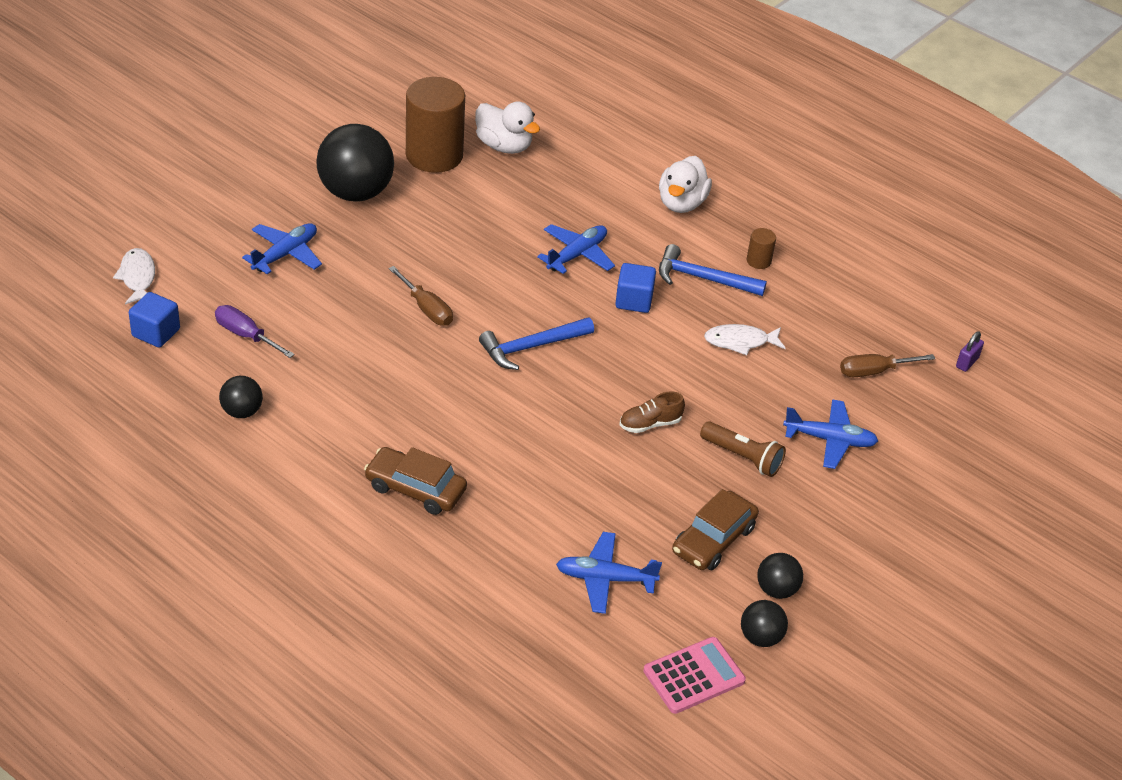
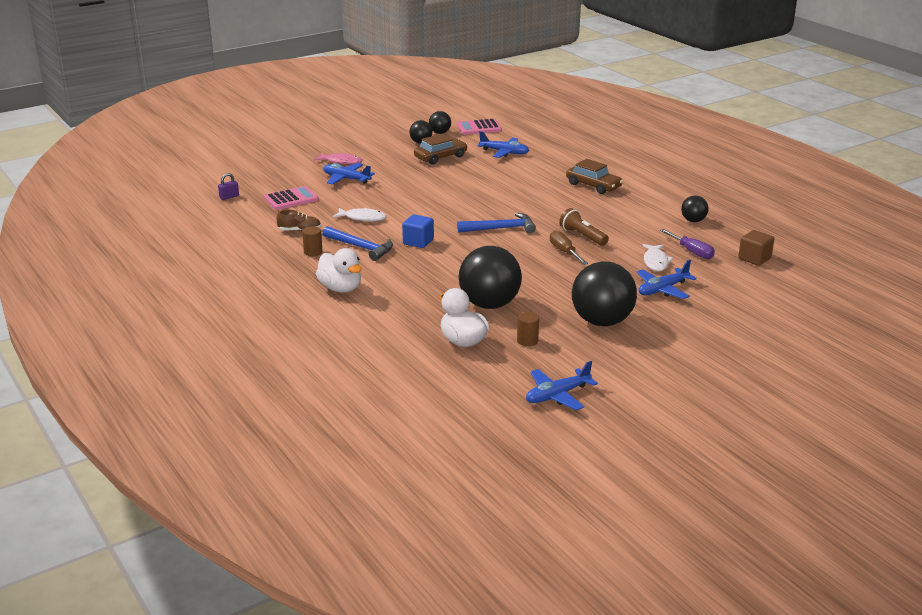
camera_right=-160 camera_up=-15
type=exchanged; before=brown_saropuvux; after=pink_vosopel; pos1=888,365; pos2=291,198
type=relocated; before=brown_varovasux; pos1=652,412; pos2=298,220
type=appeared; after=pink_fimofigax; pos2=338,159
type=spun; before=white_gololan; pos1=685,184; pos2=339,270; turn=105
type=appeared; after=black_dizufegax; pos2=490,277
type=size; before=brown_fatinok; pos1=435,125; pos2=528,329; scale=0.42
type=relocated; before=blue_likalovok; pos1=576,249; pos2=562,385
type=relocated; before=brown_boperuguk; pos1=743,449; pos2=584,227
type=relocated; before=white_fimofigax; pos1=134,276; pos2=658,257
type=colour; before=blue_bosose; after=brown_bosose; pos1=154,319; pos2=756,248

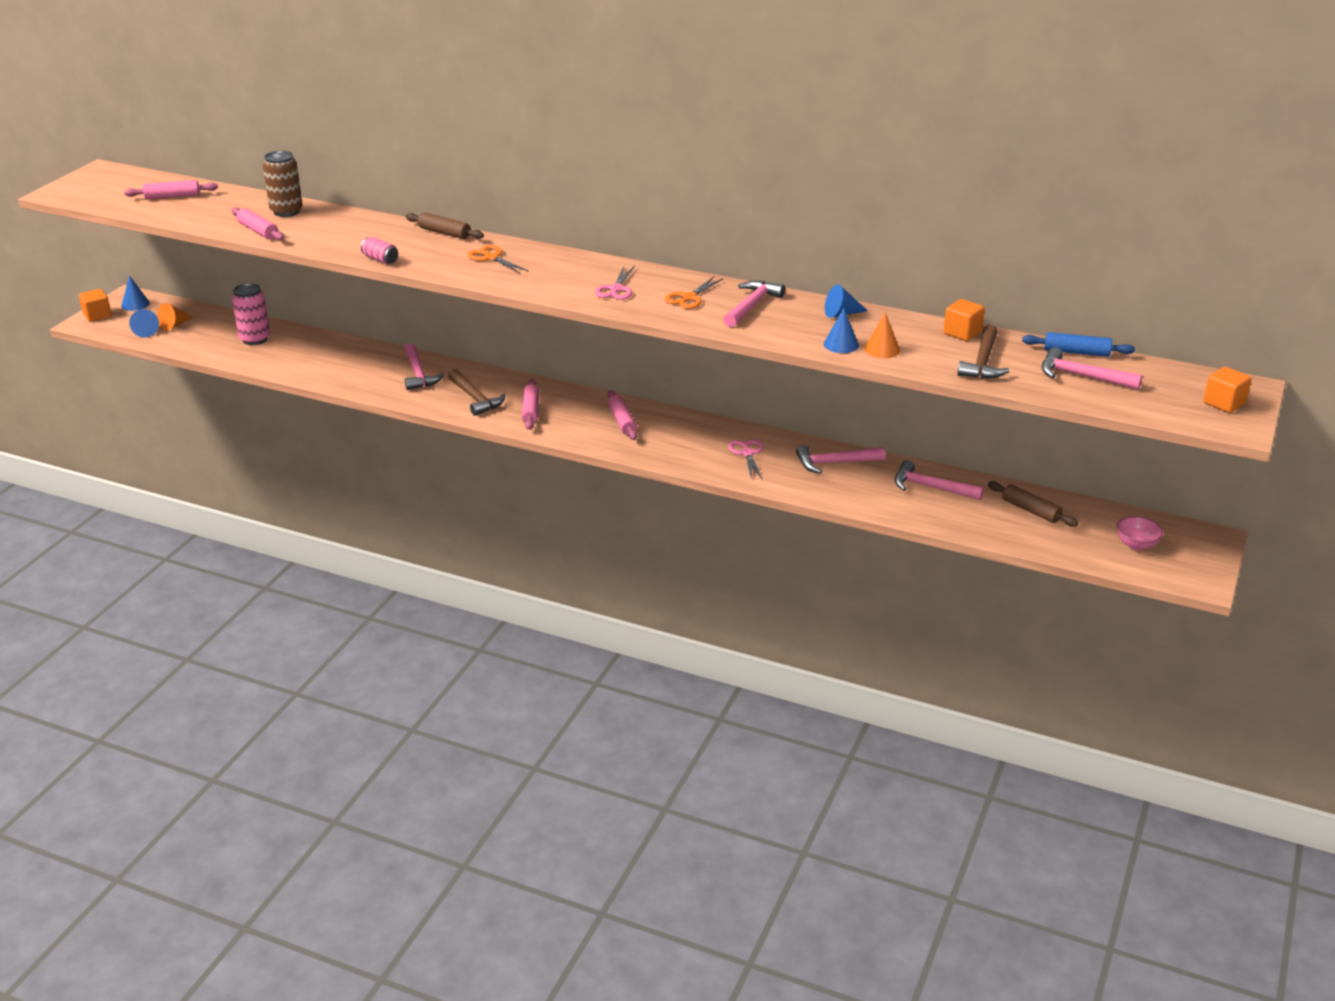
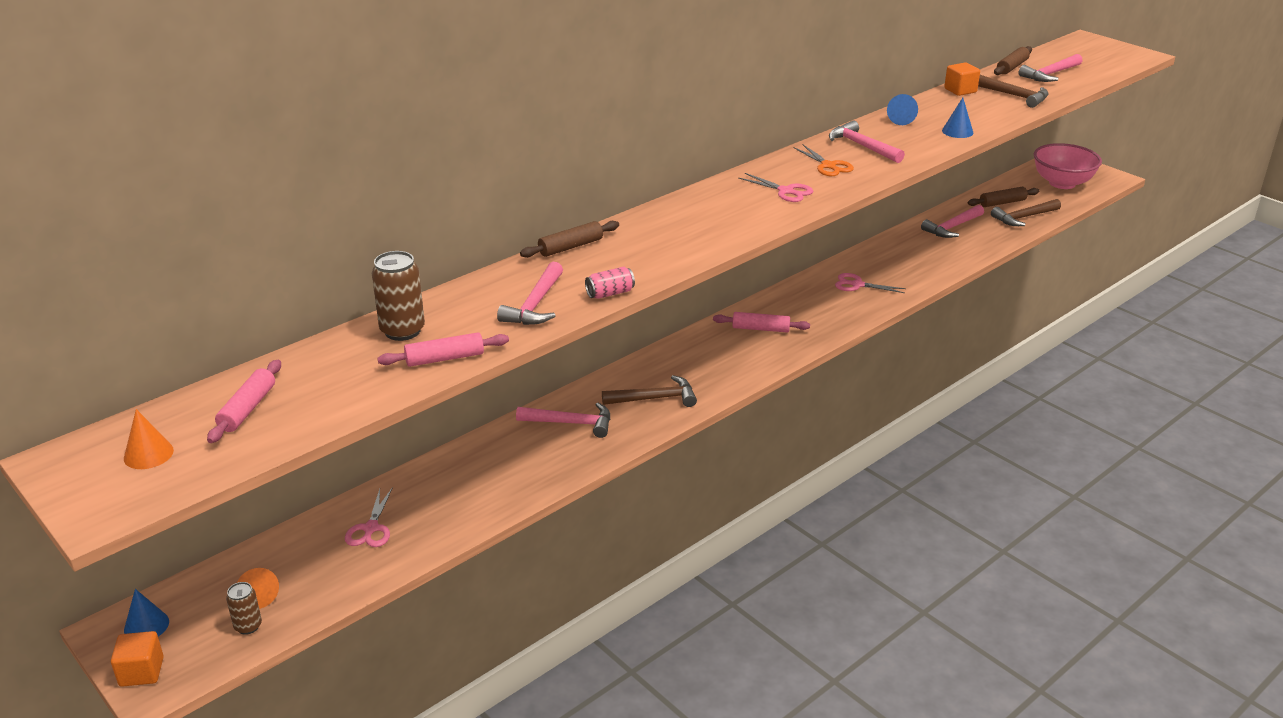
camera_right=-65 camera_up=0
type=relocated; before=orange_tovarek; pos1=882,335; pos2=149,439
type=exchanged; before=blue_tovarek; after=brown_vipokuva; pos1=144,323; pos2=244,608
type=exchanged; before=pink_vipokuva; after=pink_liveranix; pos1=251,314; pos2=369,517
type=relocated; before=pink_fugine; pos1=841,459; pos2=530,293
type=appeared; after=brown_fugine; pos2=1026,212
type=colour; before=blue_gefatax; after=brown_gefatax; pos1=1078,344; pos2=1013,60
type=size; before=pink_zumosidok; pos1=1140,533; pos2=1068,166; scale=1.95
type=missing; before=orange_liveranix; pos1=498,259
type=missing; before=pink_gefatax; pos1=530,404
type=missing; before=orange_bosose; pos1=1227,390

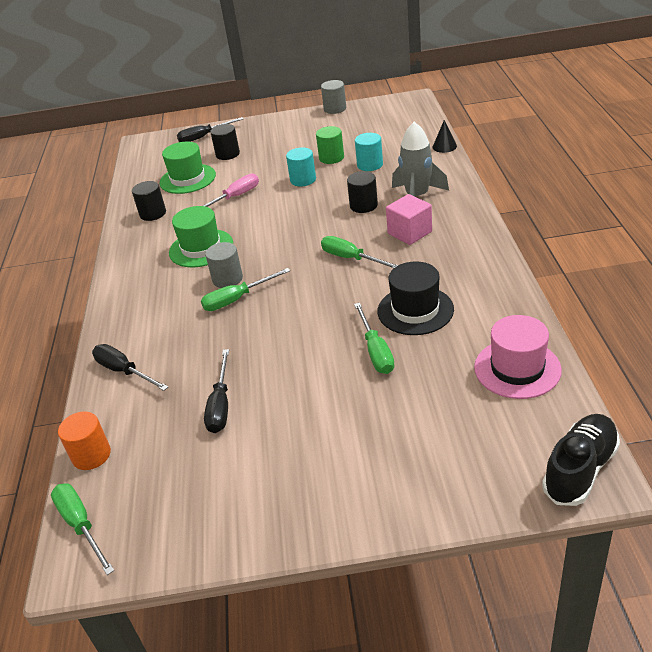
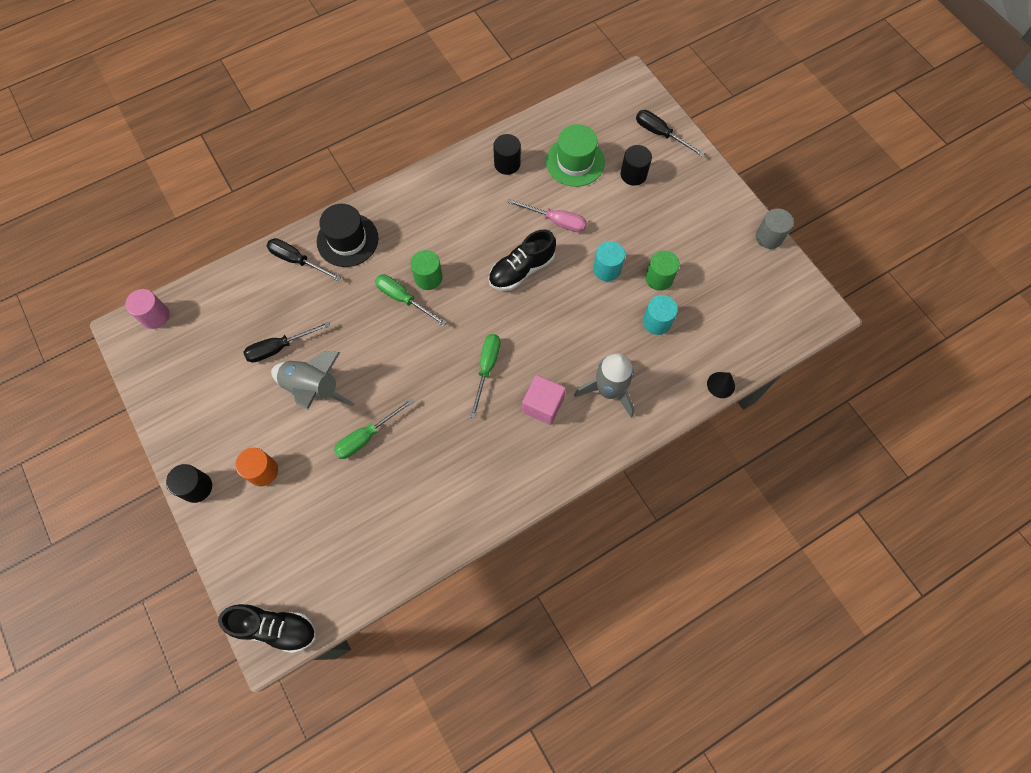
camera_right=60 camera_up=30
type=exchanged; before=green_saropuvux; after=pink_fatinok; pos1=82,529; pos2=147,309
type=relocated; before=black_fatinok; pos1=362,192; pos2=189,483
type=relocated; before=orange_fatinok; pos1=84,441; pos2=256,467
type=spun; before=black_saropuvux; pos1=130,367; pos2=304,259; turn=-75
type=appeared; after=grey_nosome; pos2=312,380
type=relocated; before=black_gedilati; pos1=415,298; pos2=348,235
type=colour; before=grey_fatinok; after=green_fatinok; pos1=224,265; pos2=427,270
type=appeared; after=black_varovasux; pos2=522,260
type=missing; before=green_gedilati; pos1=201,236
type=missing; before=pink_gedilati; pos1=518,357

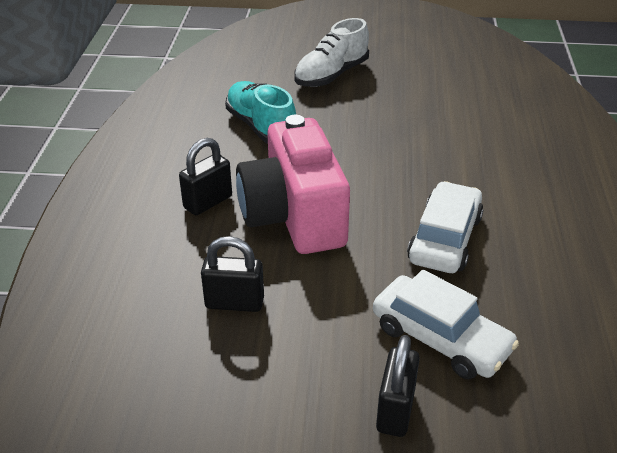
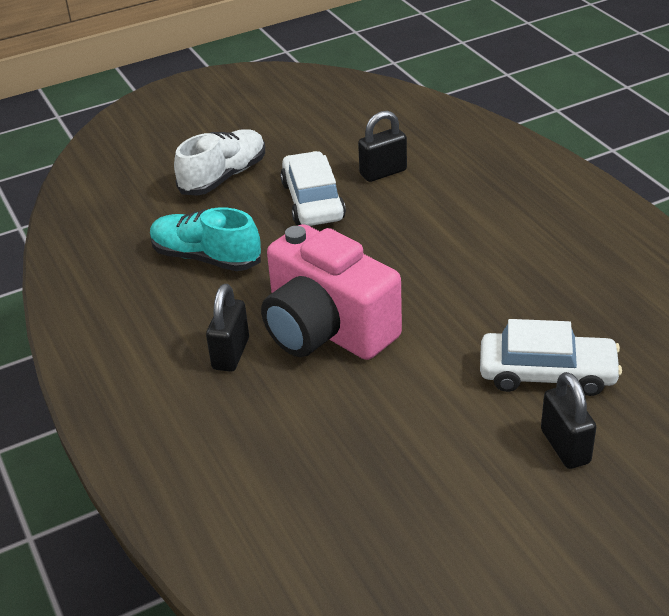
camera_right=-30 camera_up=0
type=spun; before=white_varovasux; pos1=331,52; pos2=219,162; turn=-150
type=relocated; before=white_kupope; pos1=445,227; pos2=313,188
type=relocated; before=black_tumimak; pos1=232,274; pos2=382,146

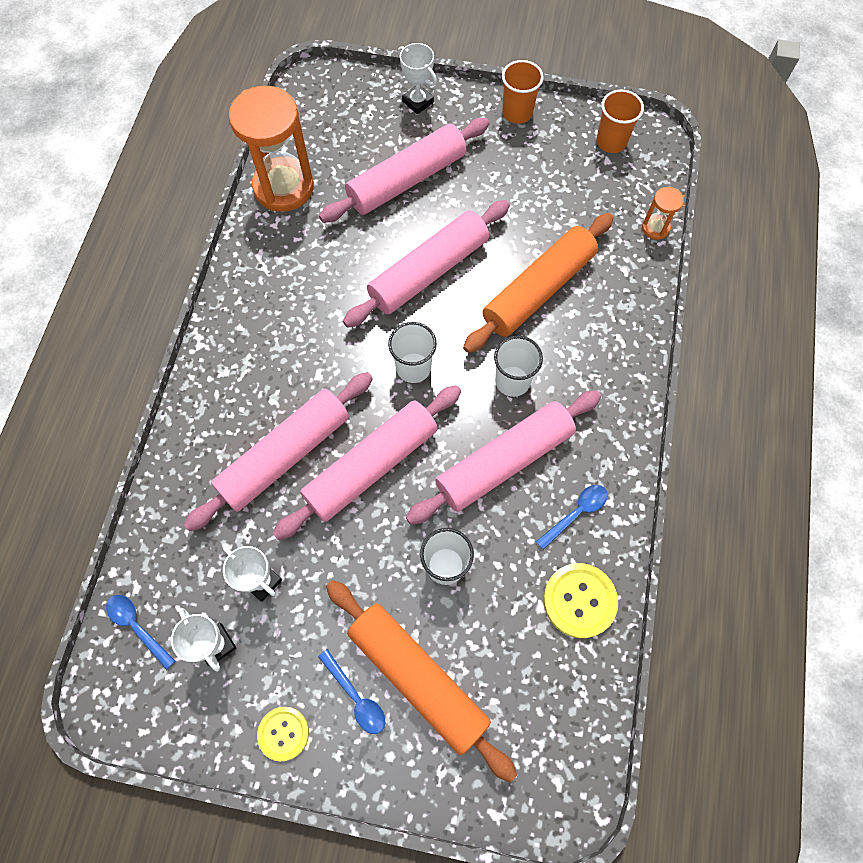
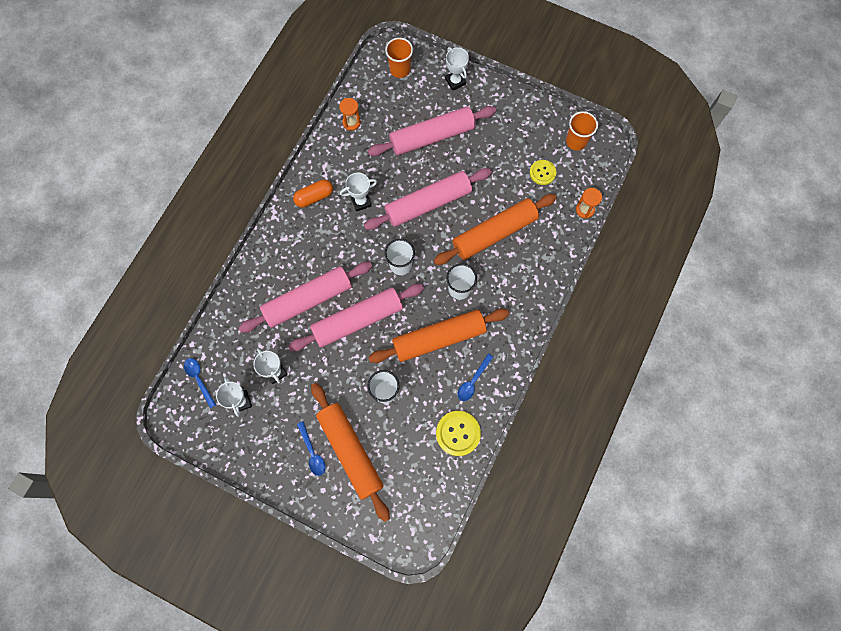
camera_right=15 camera_up=5
type=appeared; after=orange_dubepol; pos2=313,193
type=size; before=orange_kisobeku; pos1=271,149; pos2=350,114; scale=0.45
type=appeared; after=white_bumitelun; pos2=358,192
type=colour; before=pink_gefatax; after=orange_gefatax; pos1=503,457; pos2=438,336
type=relocated; before=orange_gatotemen; pos1=523,92; pos2=399,58
type=spun; before=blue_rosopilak; pos1=572,517; pos2=475,377; turn=150
type=relocated; before=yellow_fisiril; pos1=283,734; pos2=543,172

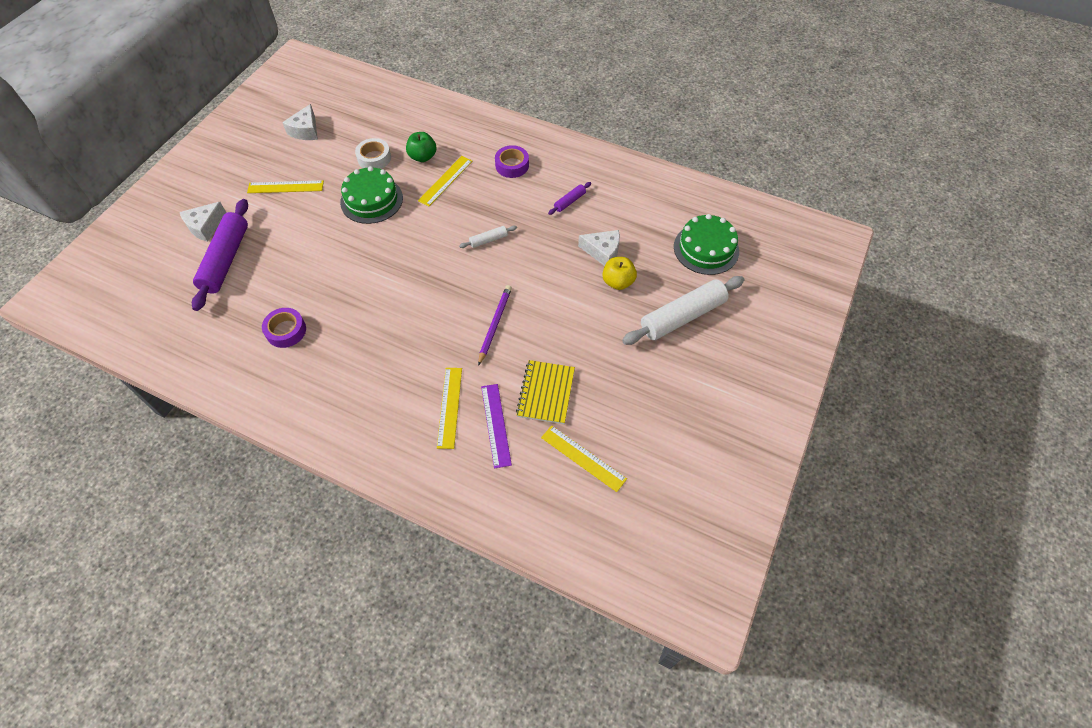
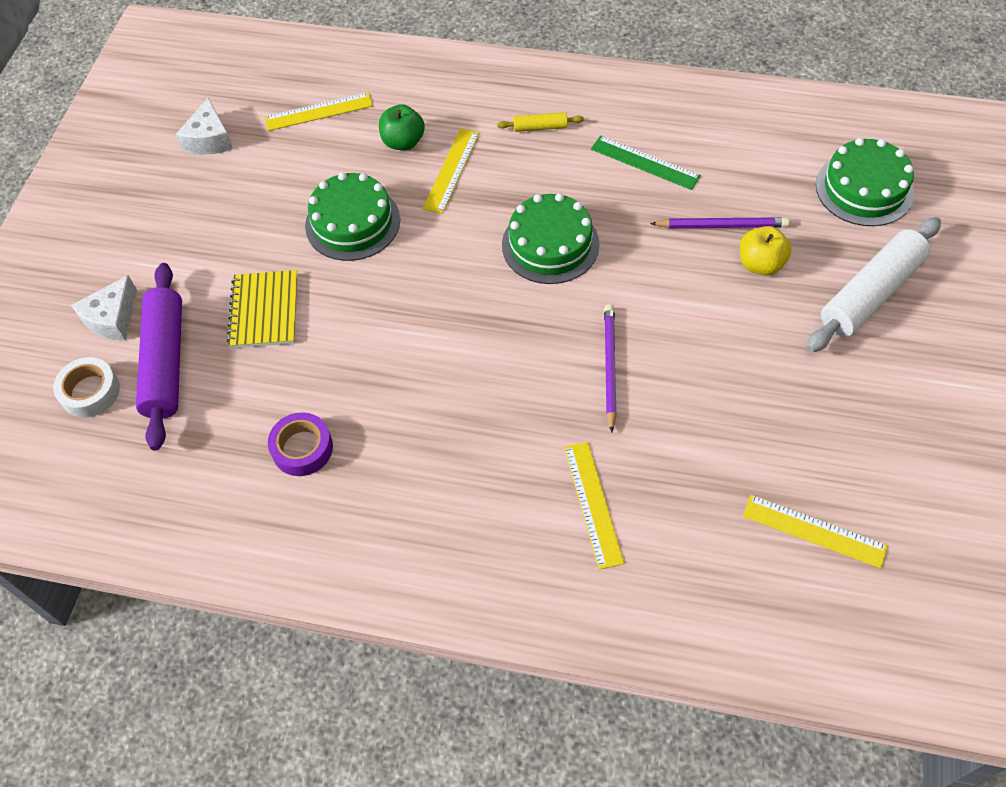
camera_right=-10 camera_up=0
type=relocated; before=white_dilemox; pos1=373,153; pos2=86,387
type=relocated; before=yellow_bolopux; pos1=545,392; pos2=262,309
type=relocated; before=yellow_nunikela; pos1=285,186; pos2=319,111
type=exchanged; before=purple_dilemox; after=yellow_gefatax; pos1=512,161; pos2=540,122
type=exchanged; before=white_gefatax; after=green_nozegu; pos1=488,236; pos2=551,238
type=exchanged; before=purple_gefatax; after=green_nunikela; pos1=569,198; pos2=646,162
type=exchanged; before=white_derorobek; after=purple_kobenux; pos1=599,248; pos2=720,222
type=missing; before=purple_nunikela; pos1=496,426

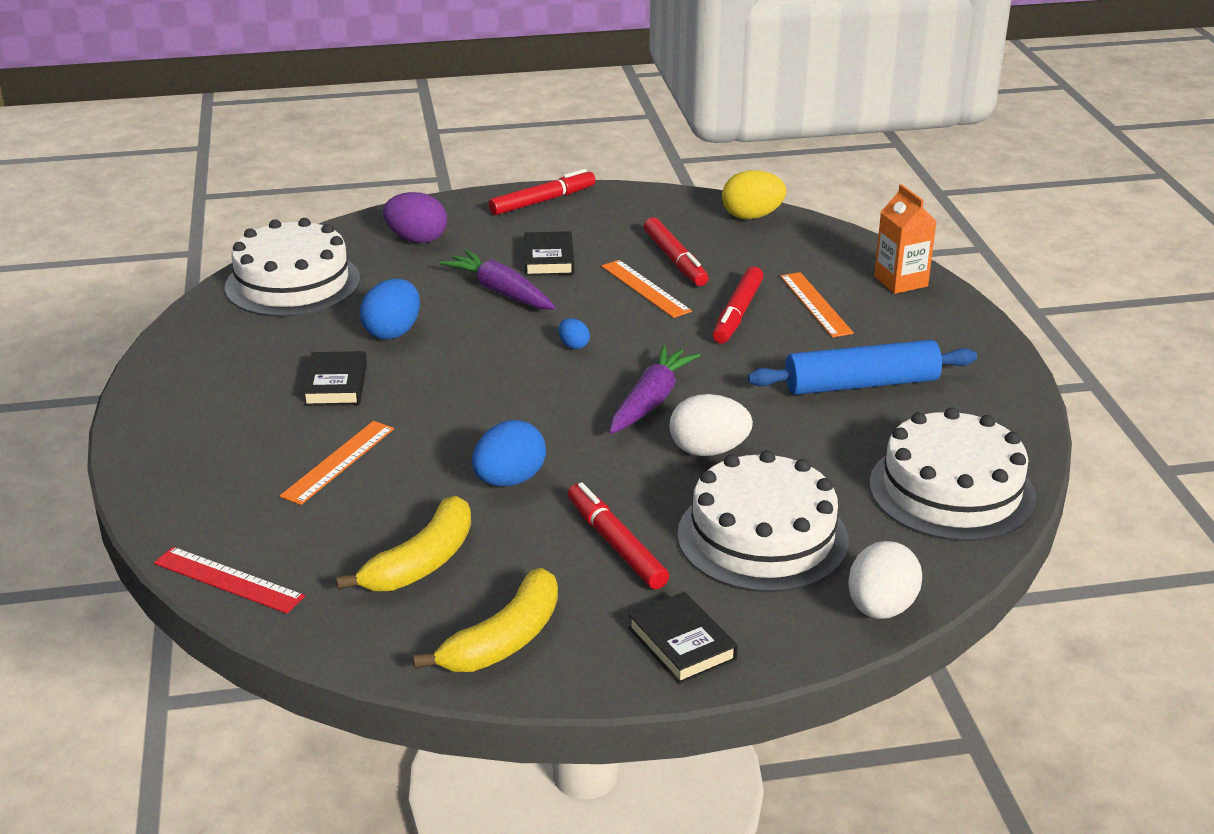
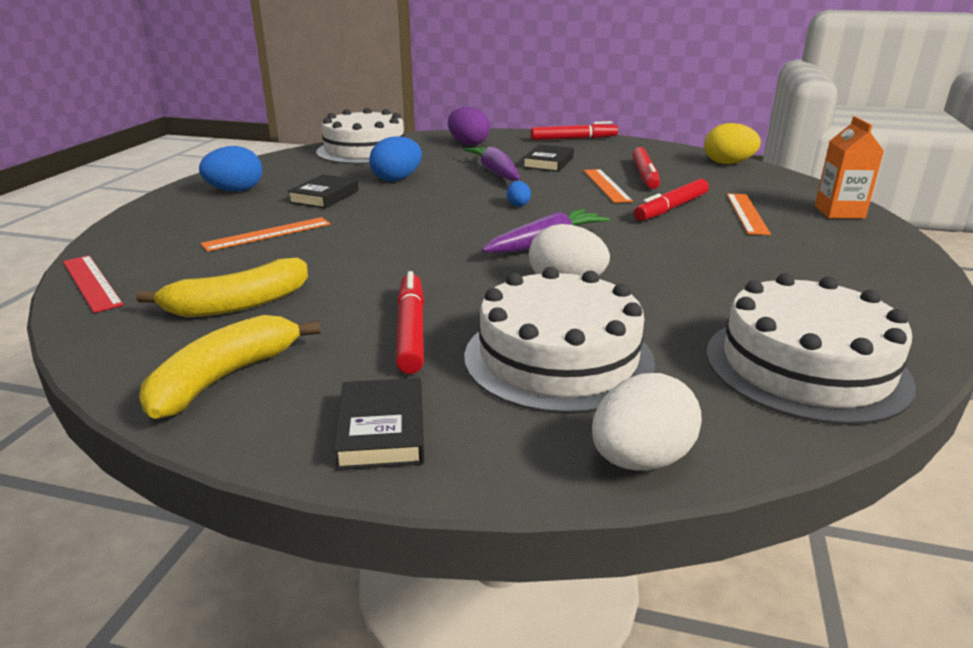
camera_right=25 camera_up=-5
type=spun; before=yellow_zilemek; pos1=485,620; pos2=229,367; turn=150
type=relocated; before=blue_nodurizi; pos1=509,453; pos2=230,169
type=missing; before=blue_gefatax; pos1=862,367

